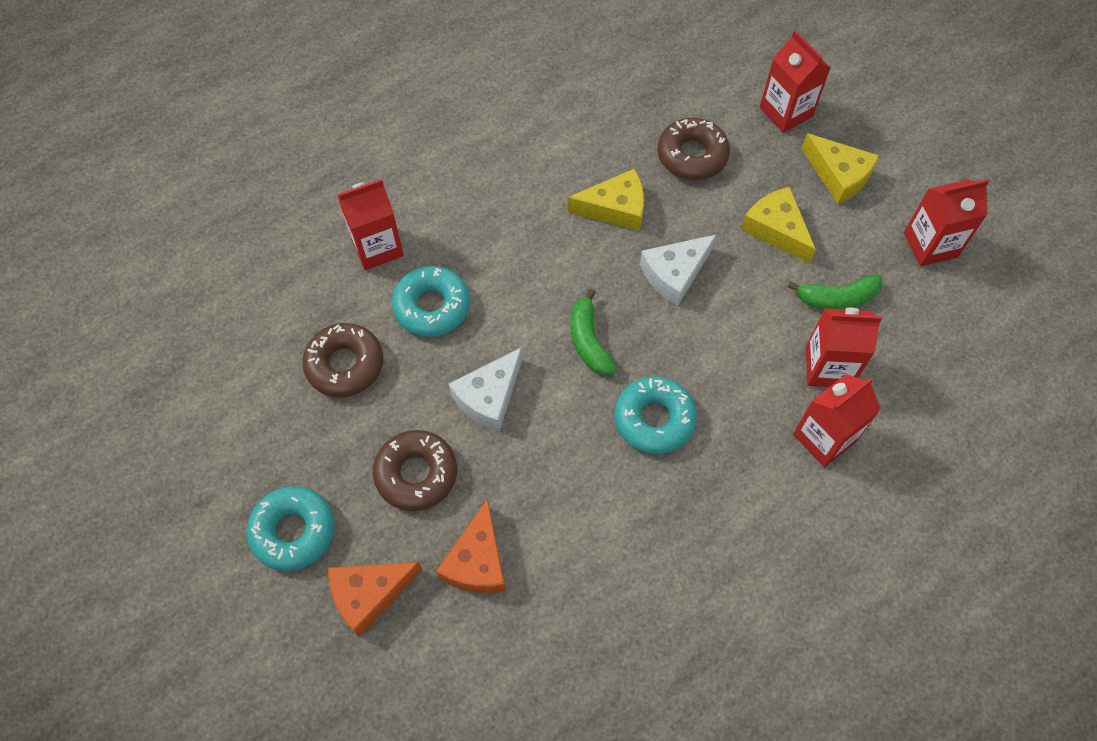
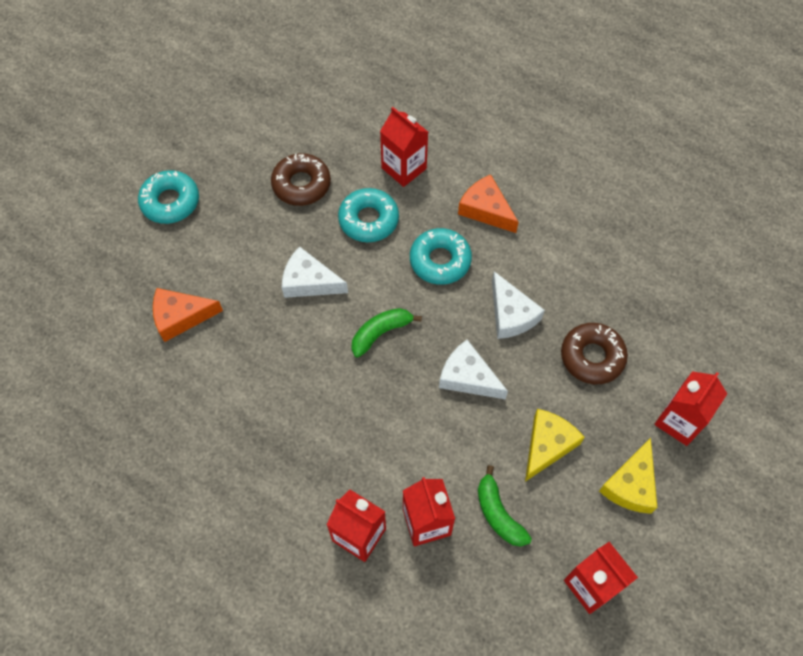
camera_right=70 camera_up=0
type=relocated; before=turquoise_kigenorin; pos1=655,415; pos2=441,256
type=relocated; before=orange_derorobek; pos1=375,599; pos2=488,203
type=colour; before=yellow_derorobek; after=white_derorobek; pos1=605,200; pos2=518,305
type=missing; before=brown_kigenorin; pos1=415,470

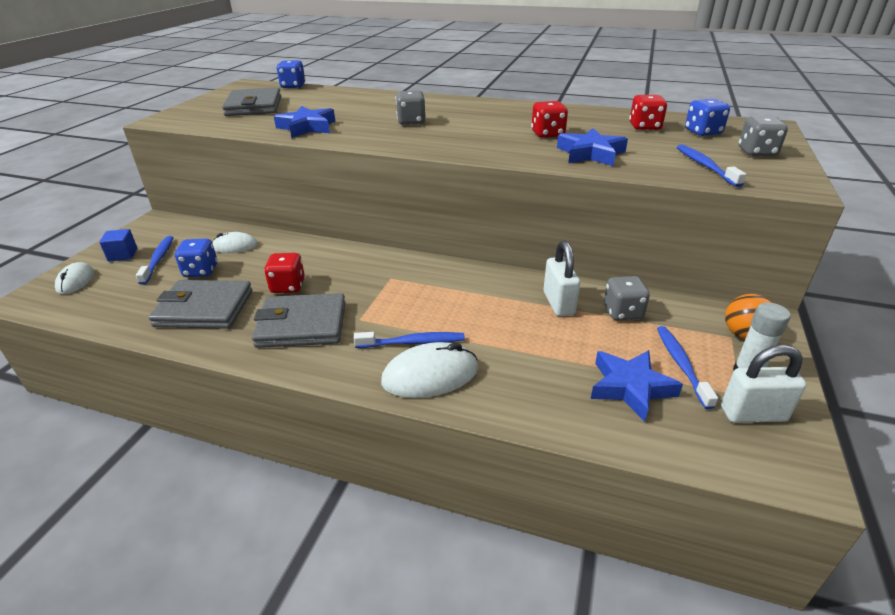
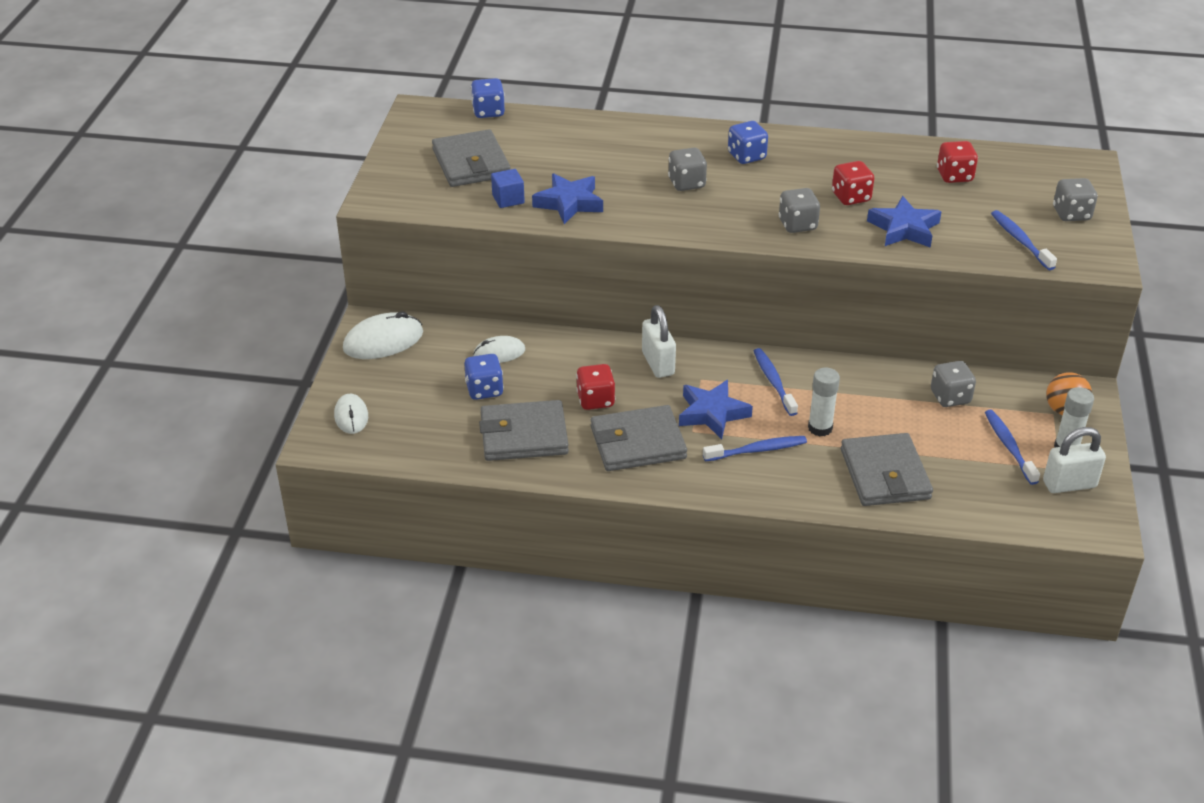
camera_right=-10 camera_up=5
type=relocated; before=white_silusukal; pos1=429,370; pos2=383,335
type=relocated; before=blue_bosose; pos1=118,245; pos2=508,188
type=relocated; before=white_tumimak; pos1=562,278; pos2=659,341
type=relocated; before=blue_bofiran; pos1=637,386; pos2=716,409
type=relocated; before=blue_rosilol; pos1=707,117; pos2=748,142
type=relocated; before=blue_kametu; pos1=155,260; pos2=776,382
type=appeared; after=grey_rosilol; pos2=799,210
type=appeared; after=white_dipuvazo; pos2=824,401
type=appeared; after=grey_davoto; pos2=887,469

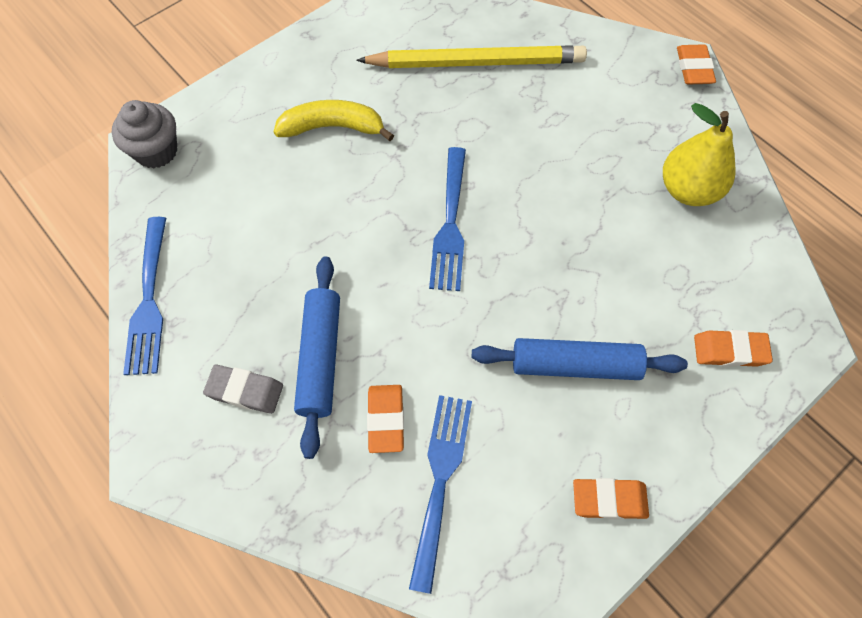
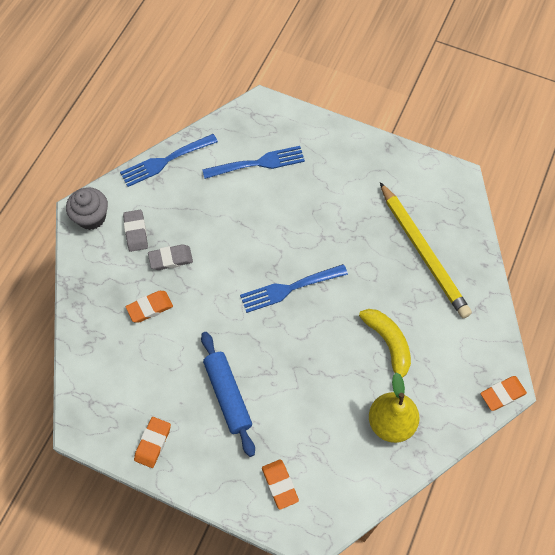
camera_right=65 camera_up=0
type=relocated; before=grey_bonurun; pos1=144,134; pos2=87,208
type=spun; before=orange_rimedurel; pos1=611,499; pos2=152,442; turn=45
type=exchanged; before=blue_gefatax; after=grey_rimedurel; pos1=317,357; pos2=170,257
type=relocated; before=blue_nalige; pos1=440,494; pos2=253,162
type=relocated; before=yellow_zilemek; pos1=334,120; pos2=385,343

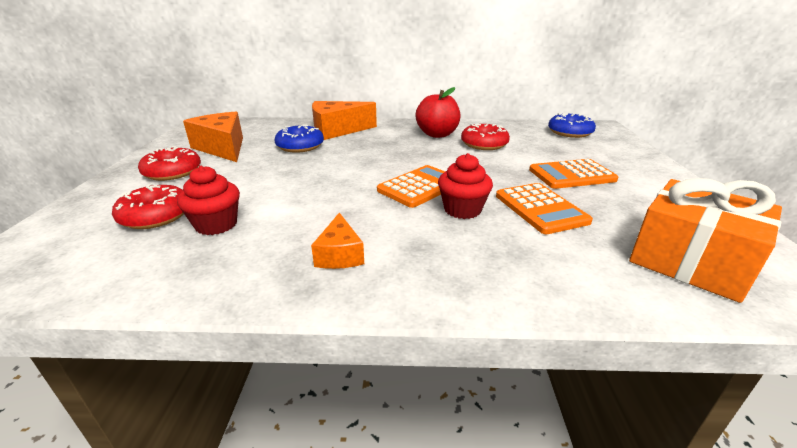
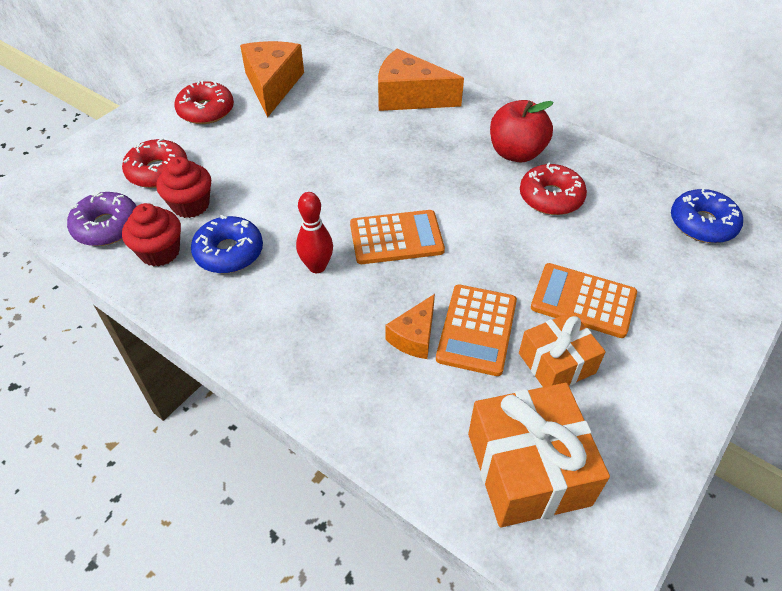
camera_right=35 camera_up=20
type=appeared; after=purple_kigenorin; pos2=102,219
type=relocated; before=red_bonurun; pos1=465,186; pos2=151,235
type=relocated; before=blue_kigenorin; pos1=299,138; pos2=227,244
type=appeared; after=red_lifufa; pos2=314,232
type=relocated; before=orange_derorobek; pos1=337,240; pos2=410,326
type=appeared; after=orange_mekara; pos2=562,349

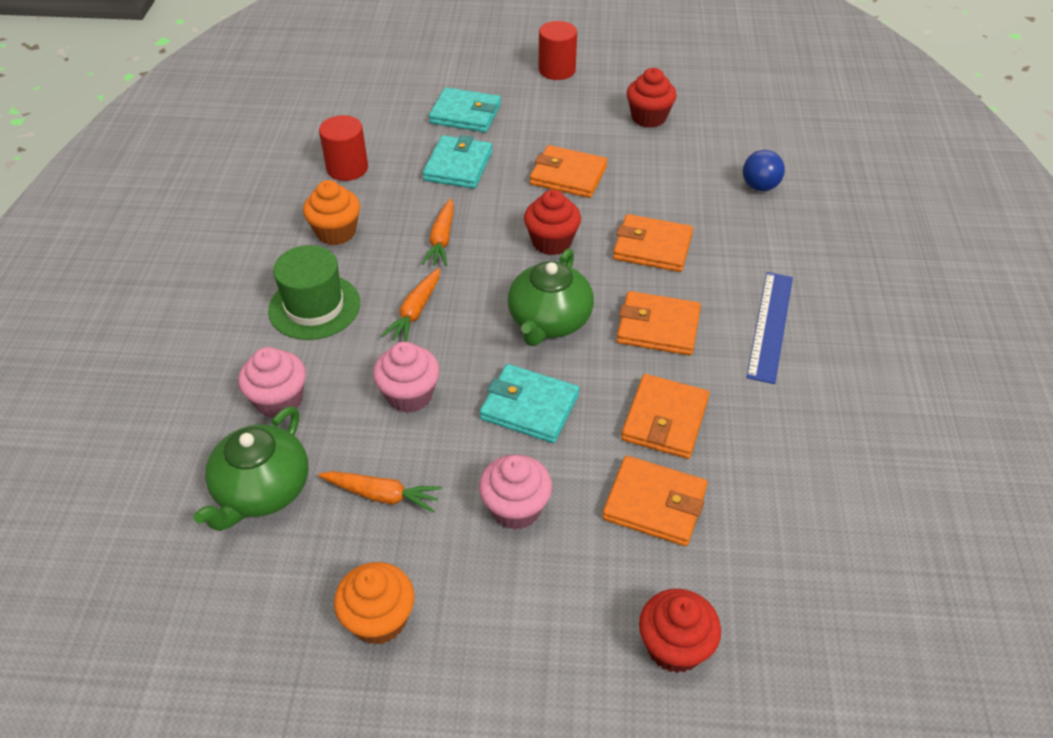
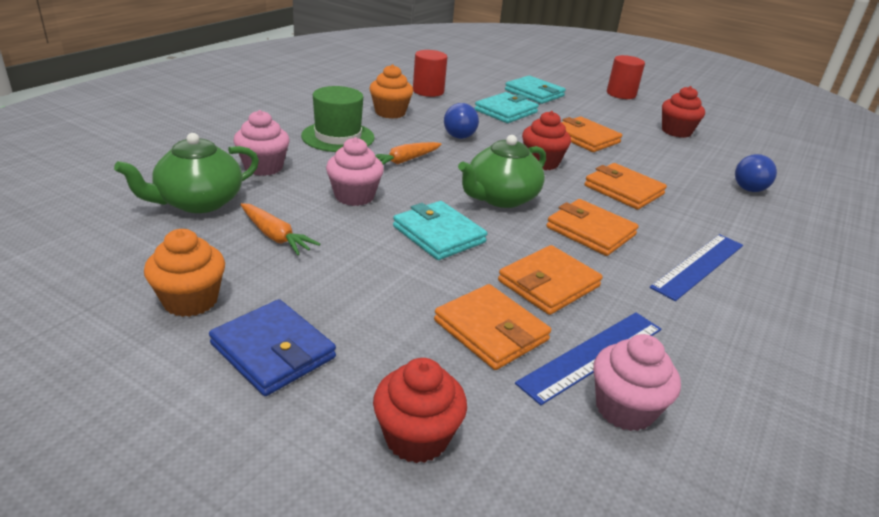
camera_right=25 camera_up=-15
type=appeared; after=blue_davoto; pos2=272,347
type=exchanged; before=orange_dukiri; after=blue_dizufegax; pos1=438,232; pos2=461,121
type=appeared; after=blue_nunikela; pos2=588,358
type=relocated; before=pink_bonurun; pos1=515,492; pos2=637,382

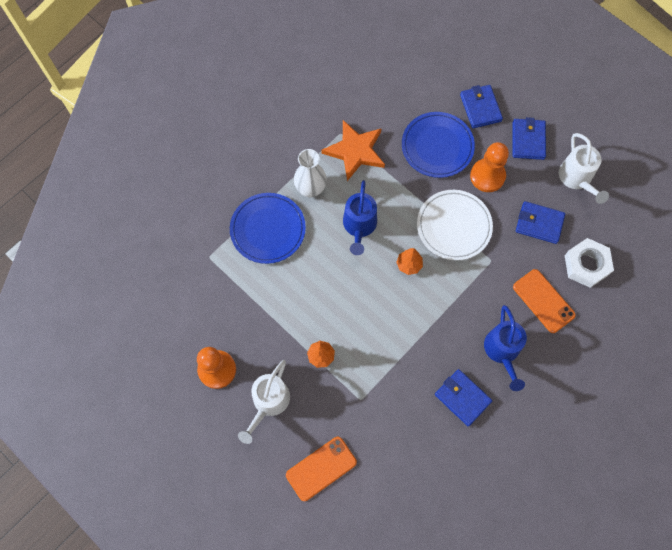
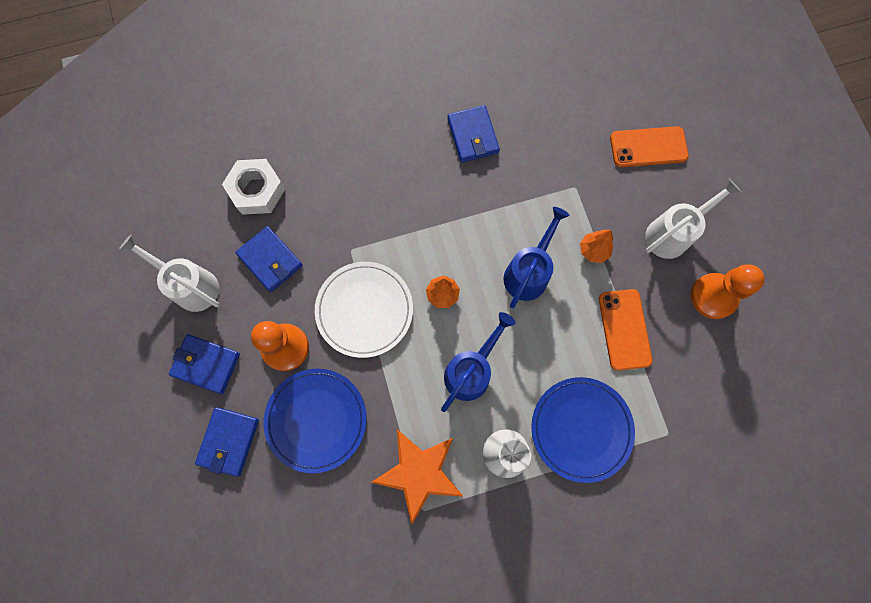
camera_right=-150 camera_up=5
type=spun; before=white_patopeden; pos1=584,168; pos2=169,273; turn=-75
type=spun; before=blue_davoto; pos1=529,138; pos2=204,364; turn=75
type=relocated; before=blue_patopeden; pos1=505,348; pos2=537,257
type=relocated; before=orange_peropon; pos1=544,301; pos2=626,330

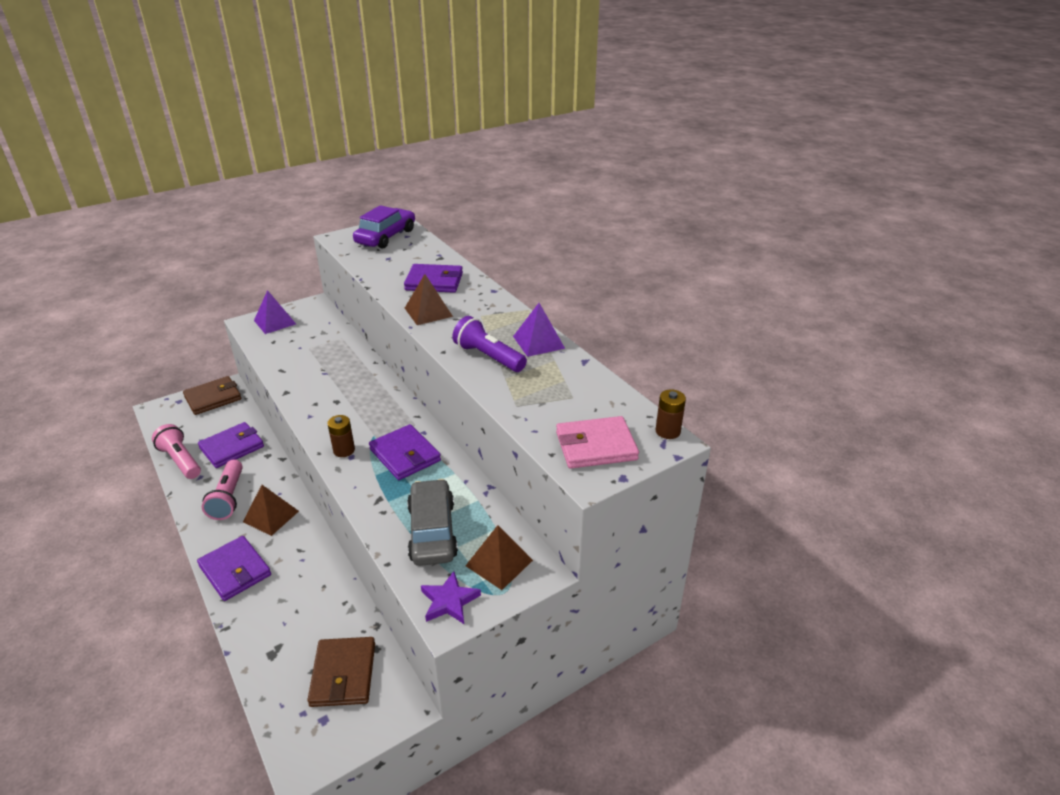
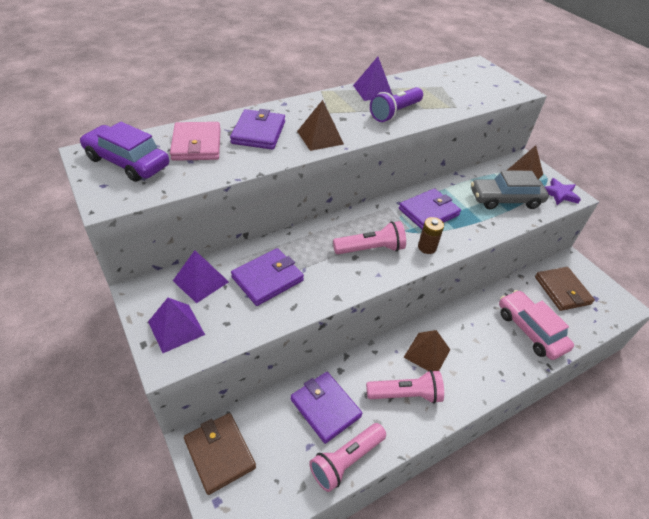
camera_right=-90 camera_up=10
type=relocated; before=pink_davoto; pos1=597,442; pos2=195,141
type=appeared; after=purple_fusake; pos2=201,276
type=relocated; before=purple_davoto; pos1=234,568; pos2=267,277
type=appeared; after=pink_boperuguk; pos2=369,237
type=appeared; after=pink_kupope; pos2=536,325
type=spun; before=brown_davoto; pos1=341,672; pos2=565,289; turn=75
type=missing; before=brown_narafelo; pos1=671,414

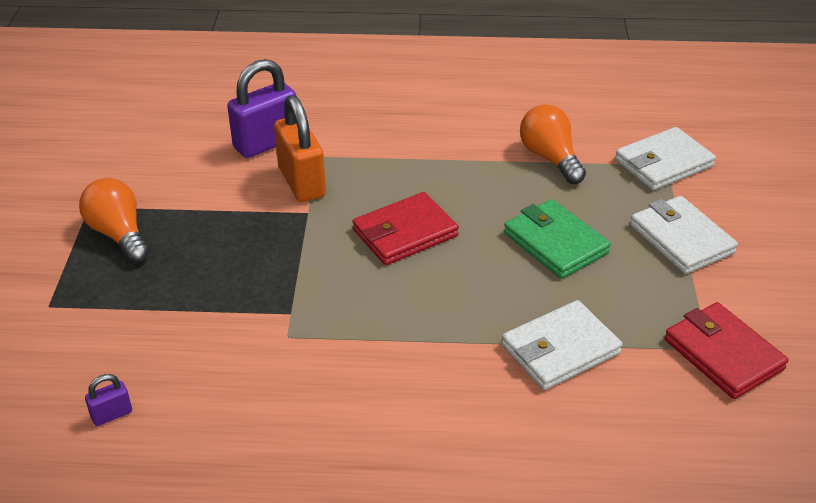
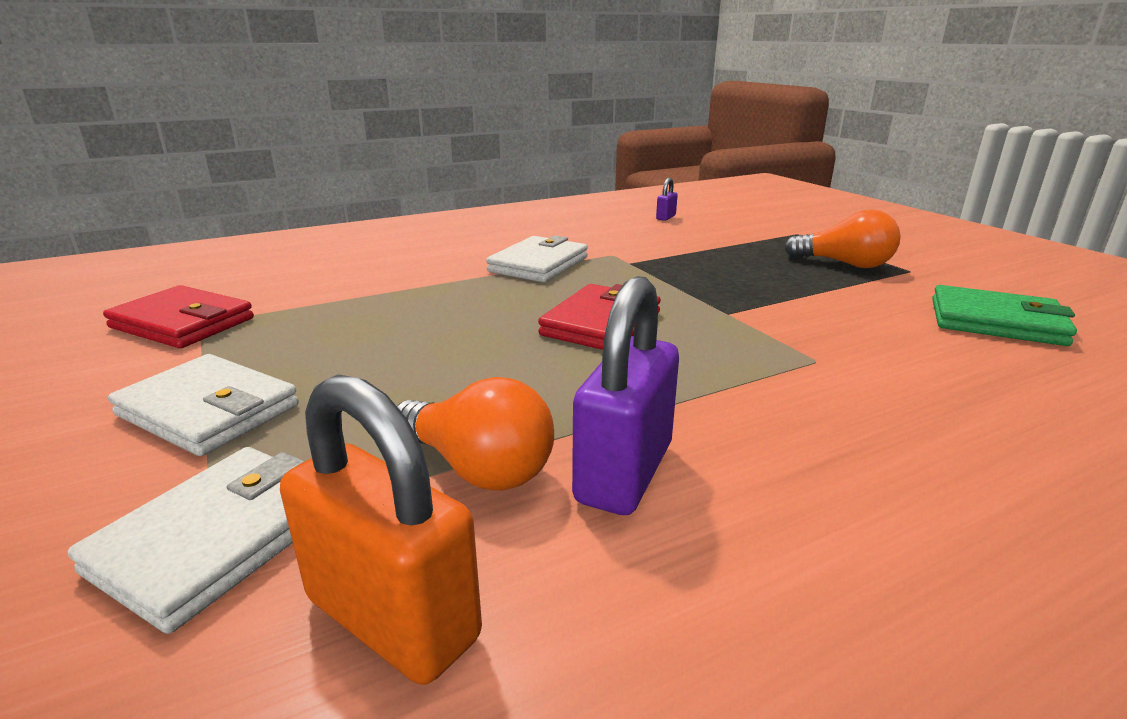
camera_right=150 camera_up=-15
type=relocated; before=orange_tumimak; pos1=300,148; pos2=381,529
type=relocated; before=white_davoto; pos1=562,345; pos2=537,258
type=relocated; before=purple_tumimak; pos1=262,108; pos2=625,395
type=relocated; before=green_davoto; pos1=557,239; pos2=1004,315

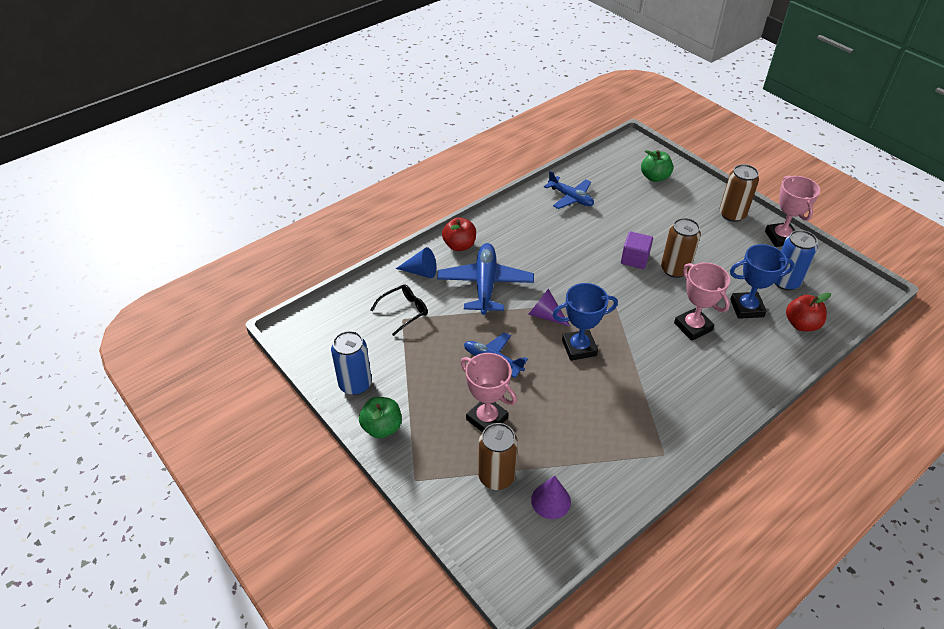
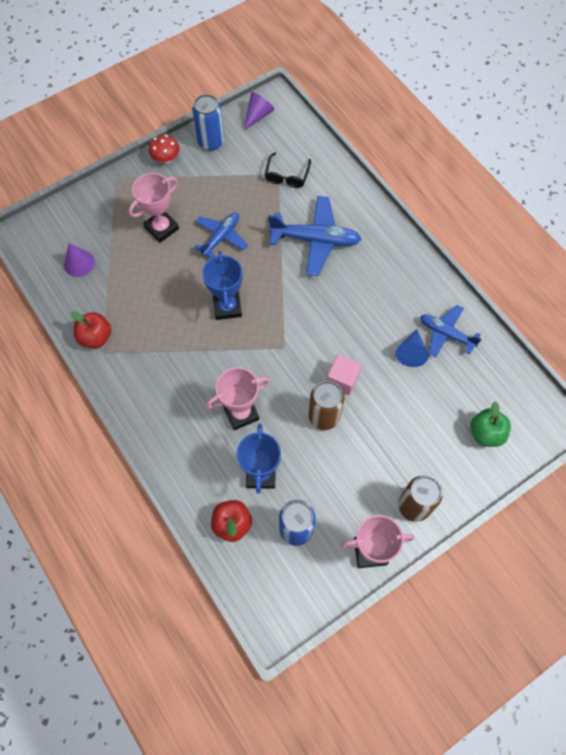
camera_right=95 camera_up=20
type=relocated; before=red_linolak; pos1=459,234; pos2=91,329
type=exchanged; before=green_linolak; after=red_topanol; pos1=380,417; pos2=164,149
type=relocated; before=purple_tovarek; pos1=549,307; pos2=259,111
type=spun; before=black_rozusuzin; pos1=399,310; pos2=288,170; turn=45
type=colour; before=purple_bosose; after=pink_bosose; pos1=637,250; pos2=344,374
type=relocated; before=blue_tovarek; pos1=416,262; pos2=412,348
type=spun; before=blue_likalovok; pos1=569,190; pos2=451,331; turn=75
type=missing; before=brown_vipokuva; pos1=498,456

